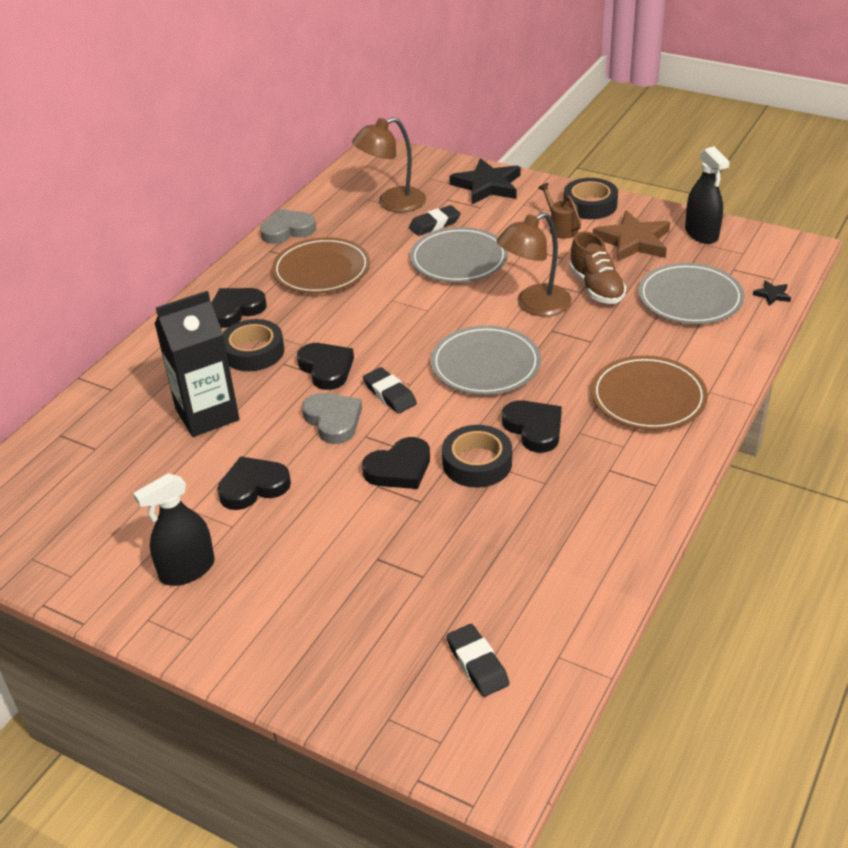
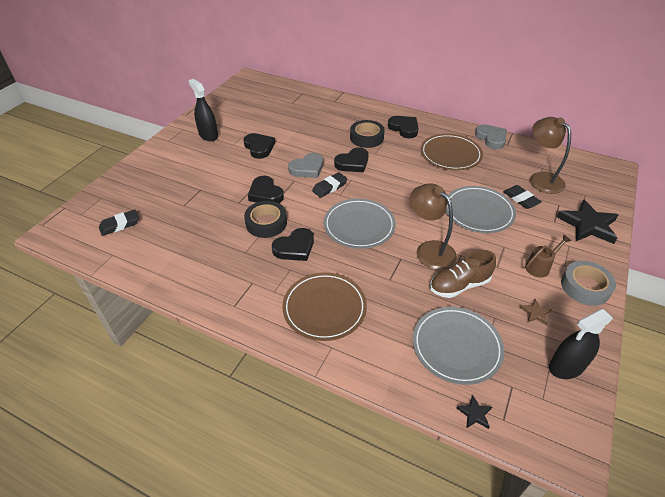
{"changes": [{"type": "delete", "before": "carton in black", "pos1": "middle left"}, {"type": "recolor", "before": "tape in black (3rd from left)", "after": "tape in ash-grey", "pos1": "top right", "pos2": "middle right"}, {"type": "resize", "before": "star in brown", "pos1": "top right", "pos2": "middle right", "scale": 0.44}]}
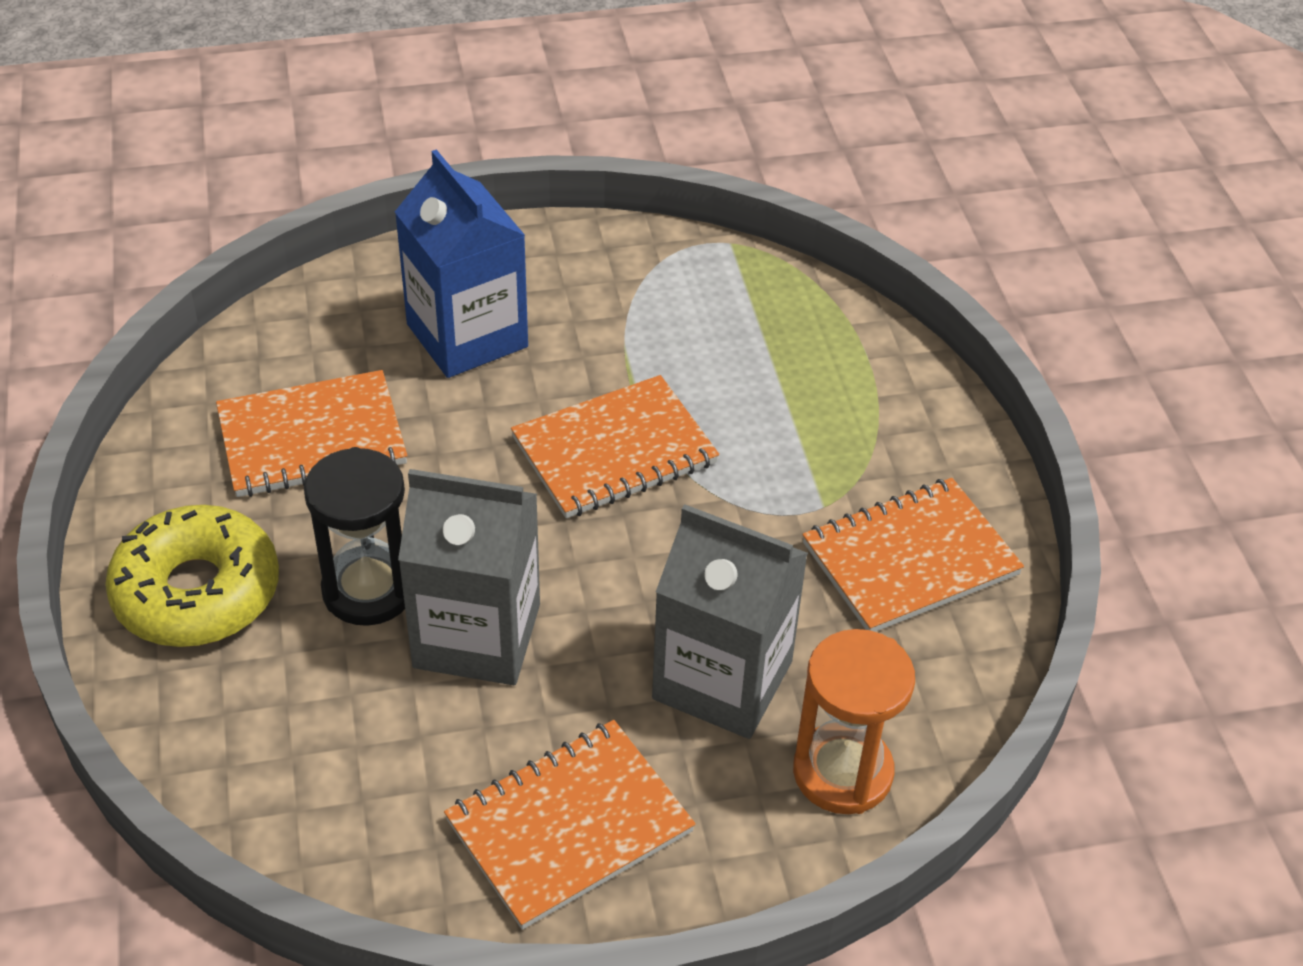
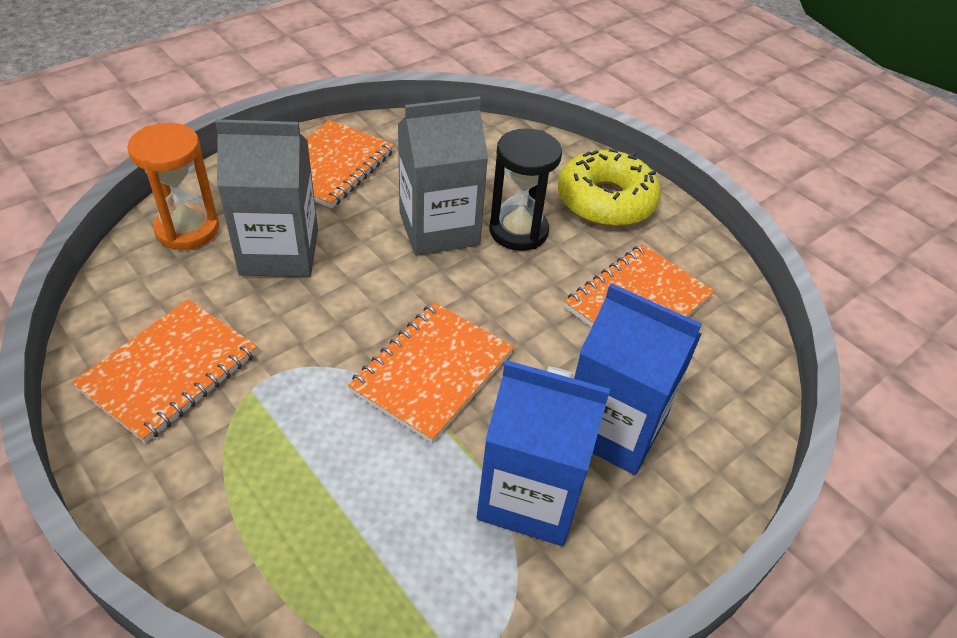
{"changes": [{"type": "insert", "after": "carton in royal blue (1st from left)", "pos2": "bottom centre"}]}
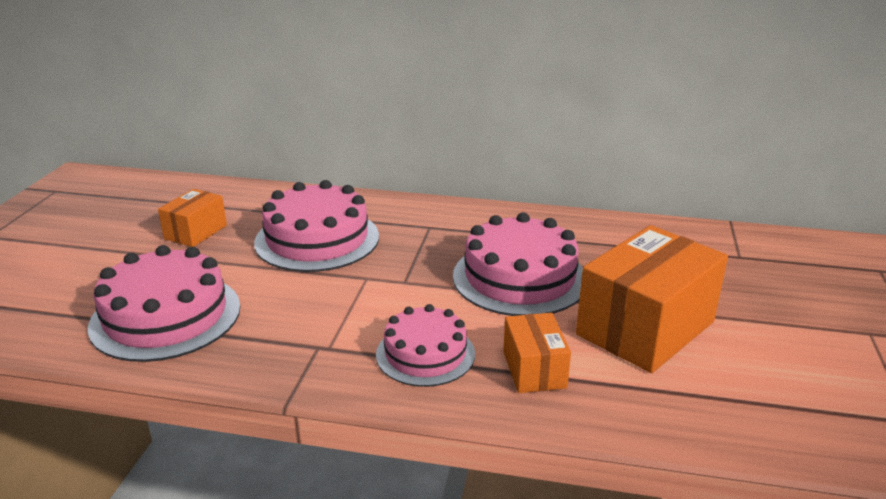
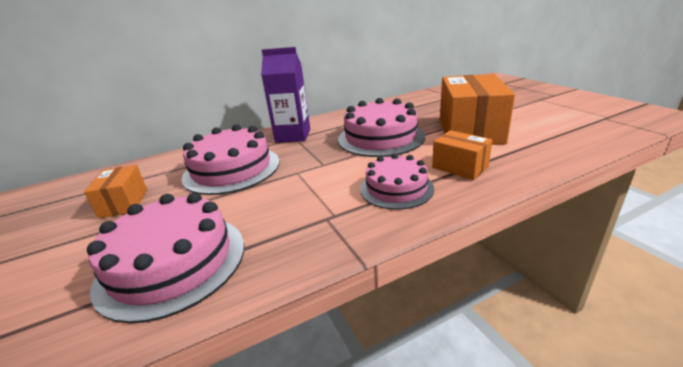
{"changes": [{"type": "insert", "after": "carton in purple", "pos2": "top centre"}]}
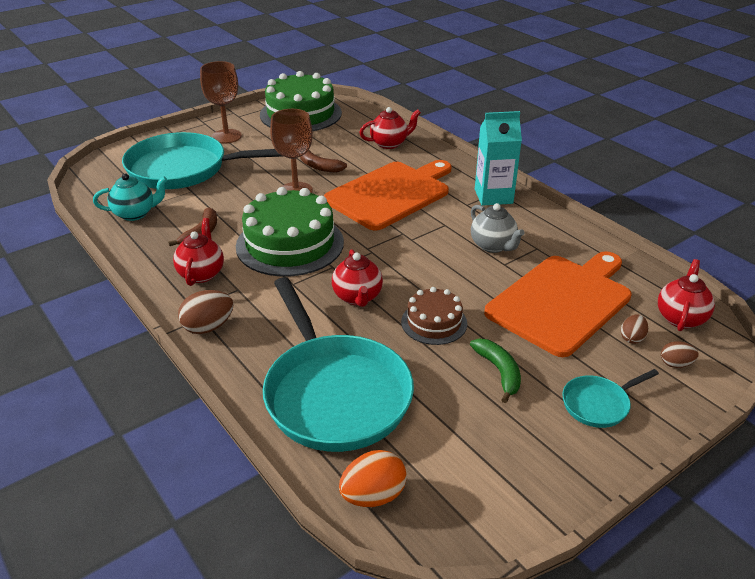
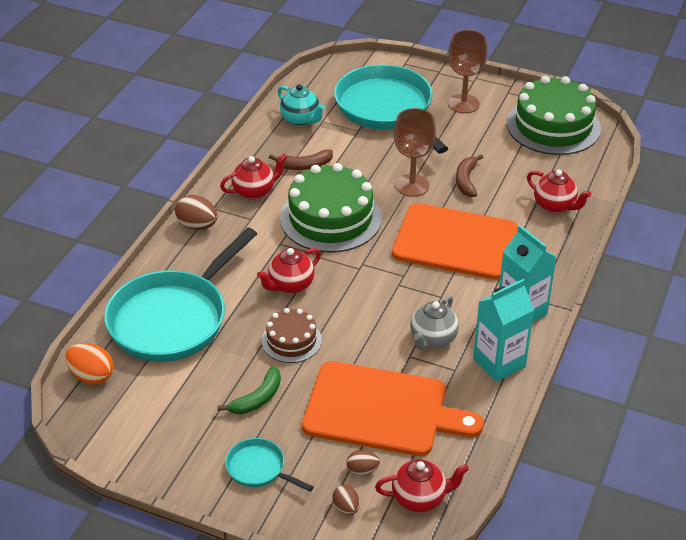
{"changes": [{"type": "insert", "after": "carton in aqua (1st from left)", "pos2": "middle right"}]}
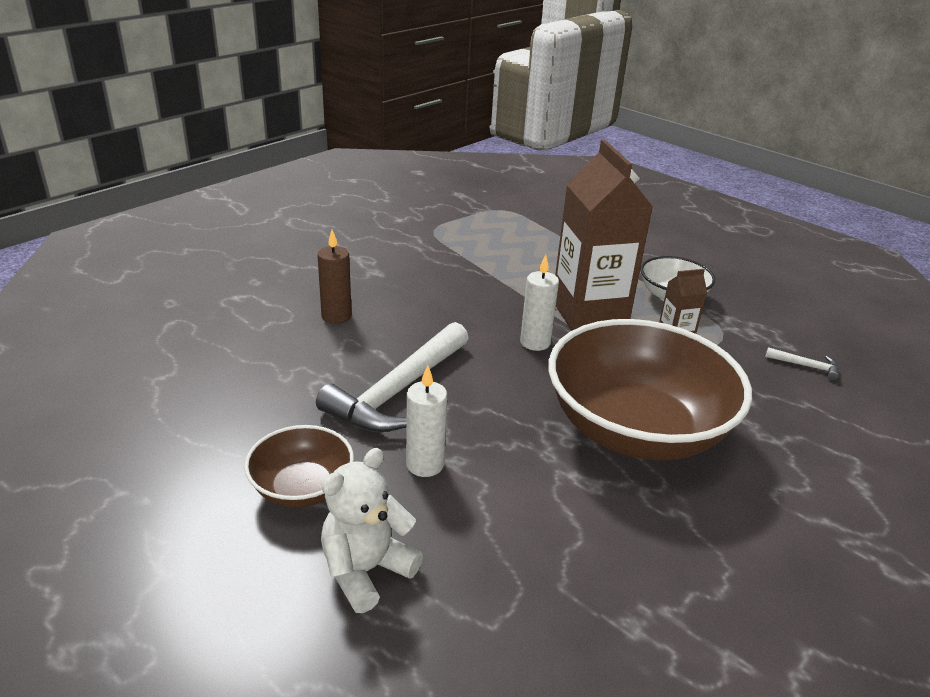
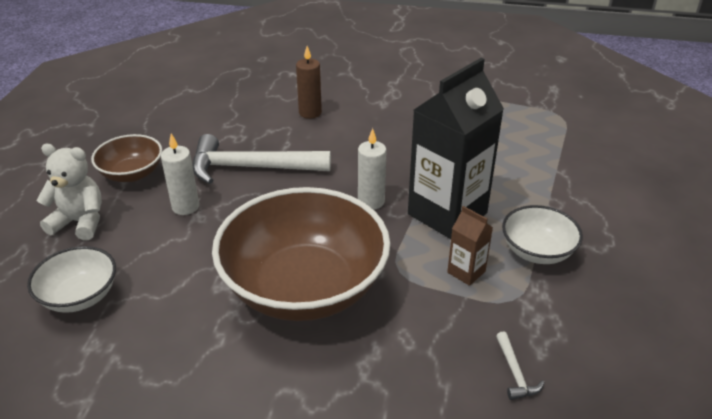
{"changes": [{"type": "recolor", "before": "carton in brown (1st from left)", "after": "carton in black", "pos1": "centre", "pos2": "centre"}, {"type": "insert", "after": "bowl in white (1st from left)", "pos2": "middle left"}]}
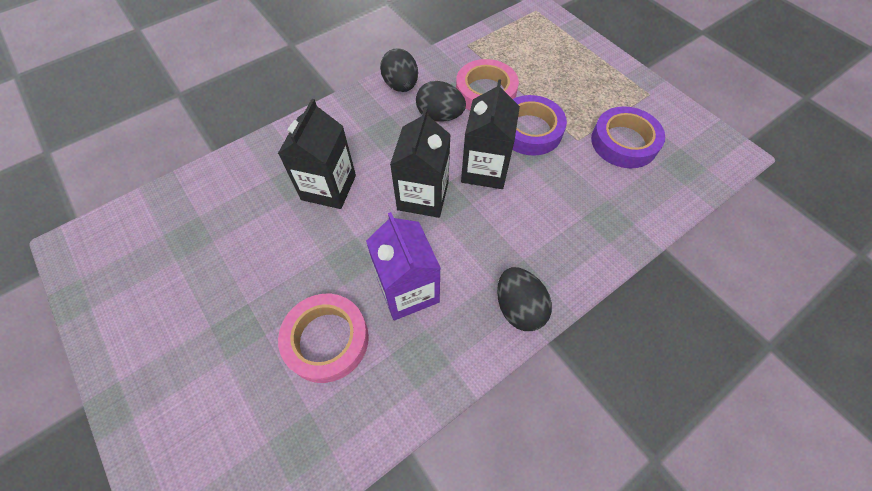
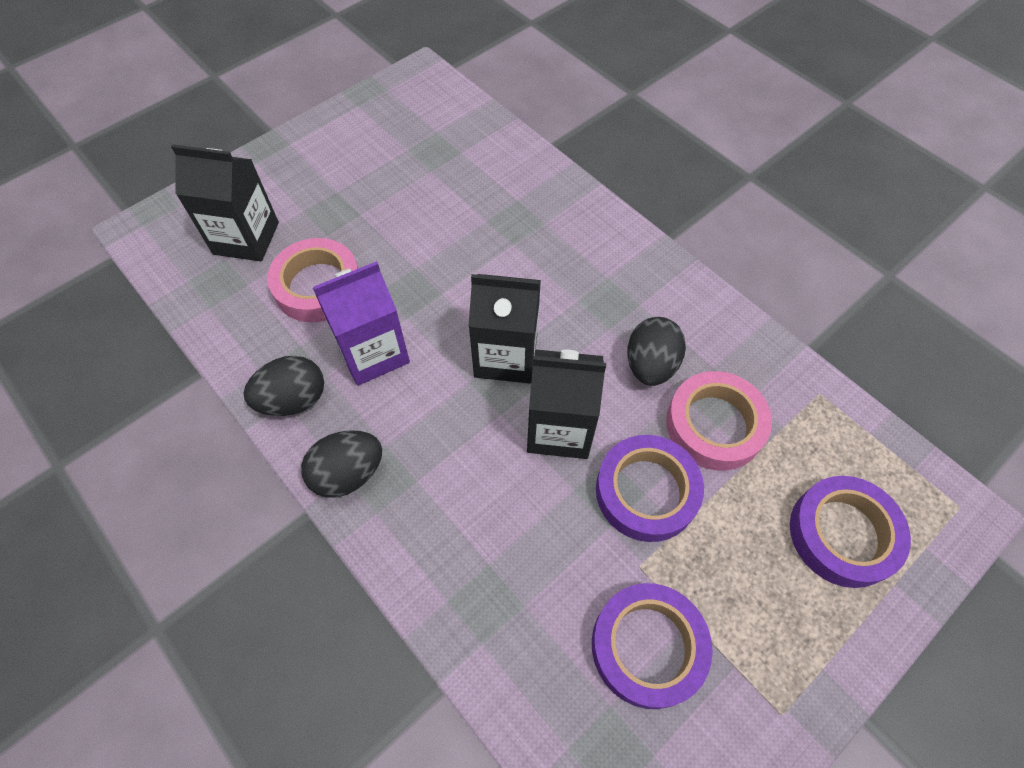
{"changes": [{"type": "move", "before": "carton in black (1st from left)", "pos1": "top centre", "pos2": "top left"}, {"type": "move", "before": "toy egg in black (1st from left)", "pos1": "top centre", "pos2": "middle left"}, {"type": "insert", "after": "tape in purple (3rd from left)", "pos2": "bottom right"}]}
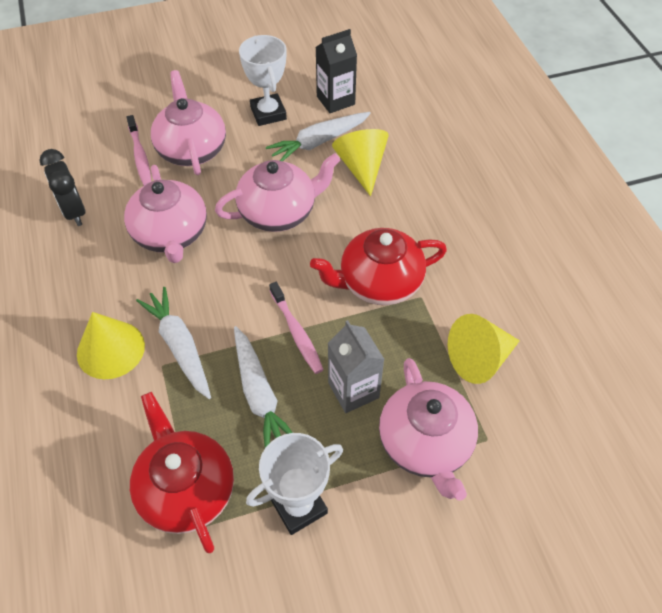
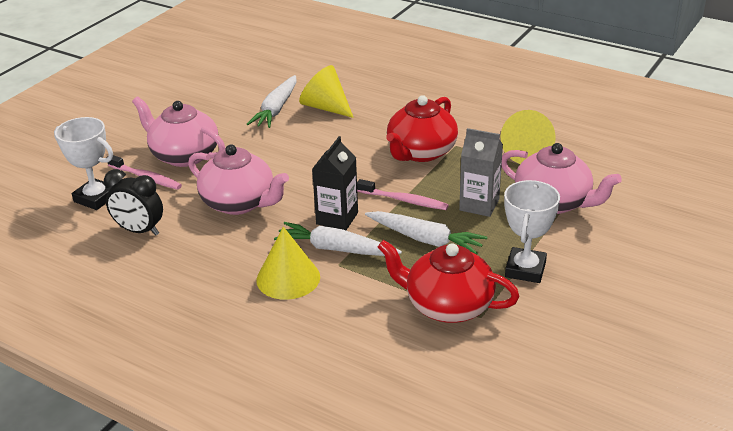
{"changes": [{"type": "delete", "before": "teapot in pink (3rd from left)", "pos1": "top centre"}, {"type": "move", "before": "trophy in white (1st from left)", "pos1": "top centre", "pos2": "middle left"}, {"type": "move", "before": "carton in black", "pos1": "top centre", "pos2": "centre"}]}
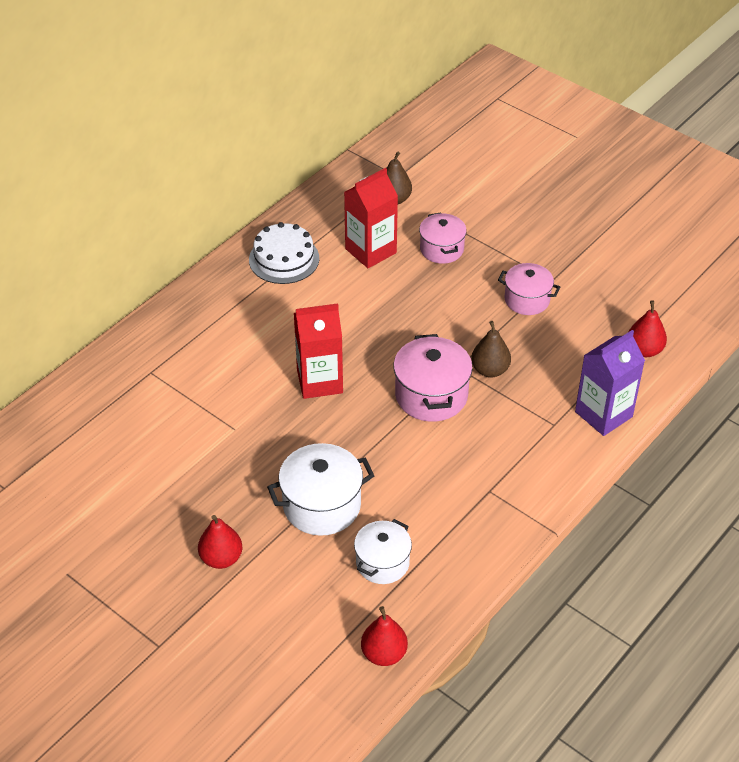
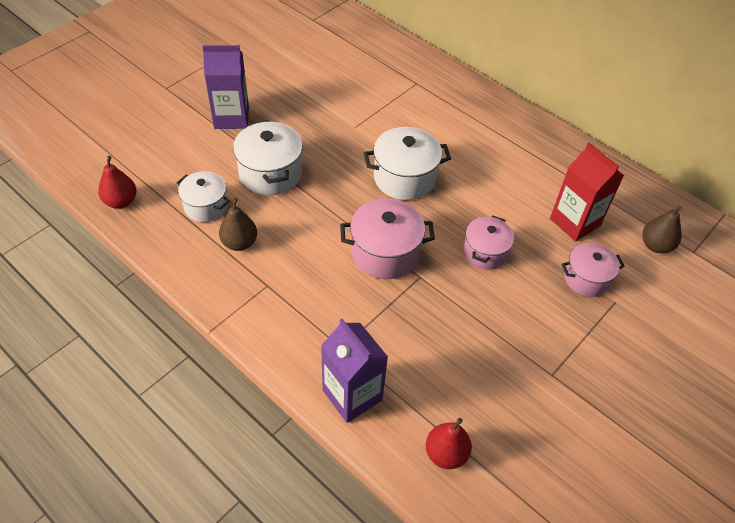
{"changes": [{"type": "replace", "before": "pear fruit in red (1st from left)", "after": "carton in purple (1st from left)", "pos1": "bottom left", "pos2": "top left"}, {"type": "delete", "before": "cake in white", "pos1": "top centre"}, {"type": "replace", "before": "carton in red (1st from left)", "after": "cooking pot in white (3rd from left)", "pos1": "centre", "pos2": "top centre"}, {"type": "move", "before": "pear fruit in brown (2nd from left in the first image)", "after": "pear fruit in brown (1st from left)", "pos1": "centre", "pos2": "middle left"}, {"type": "move", "before": "cooking pot in pink (3rd from left in the first image)", "after": "cooking pot in pink (2nd from left)", "pos1": "middle right", "pos2": "centre"}]}
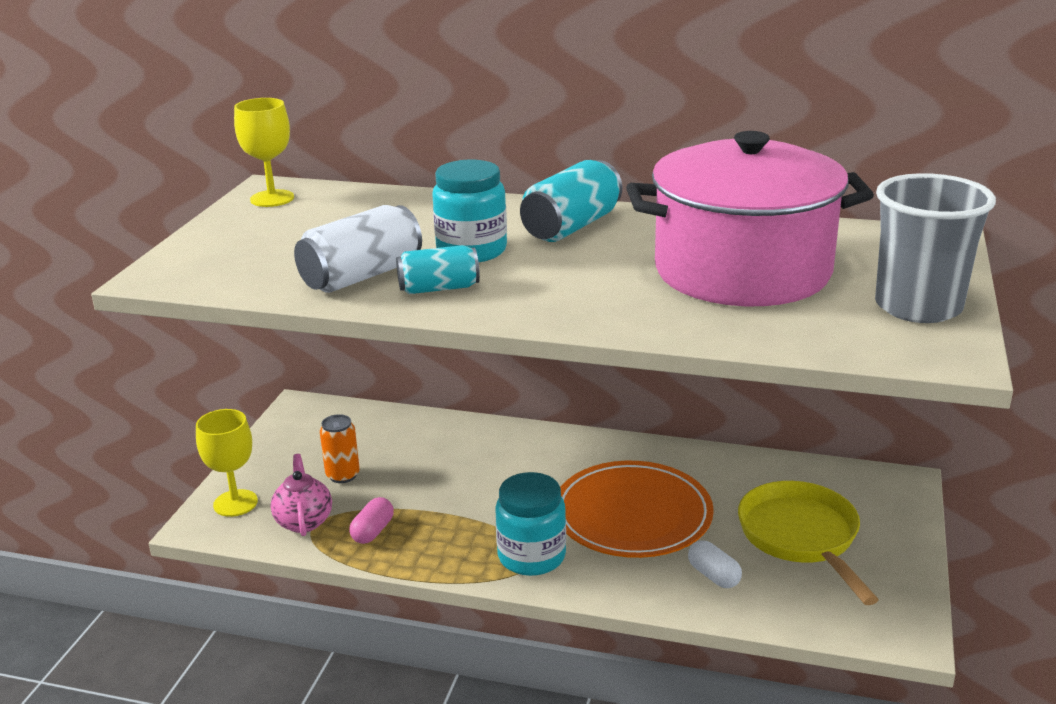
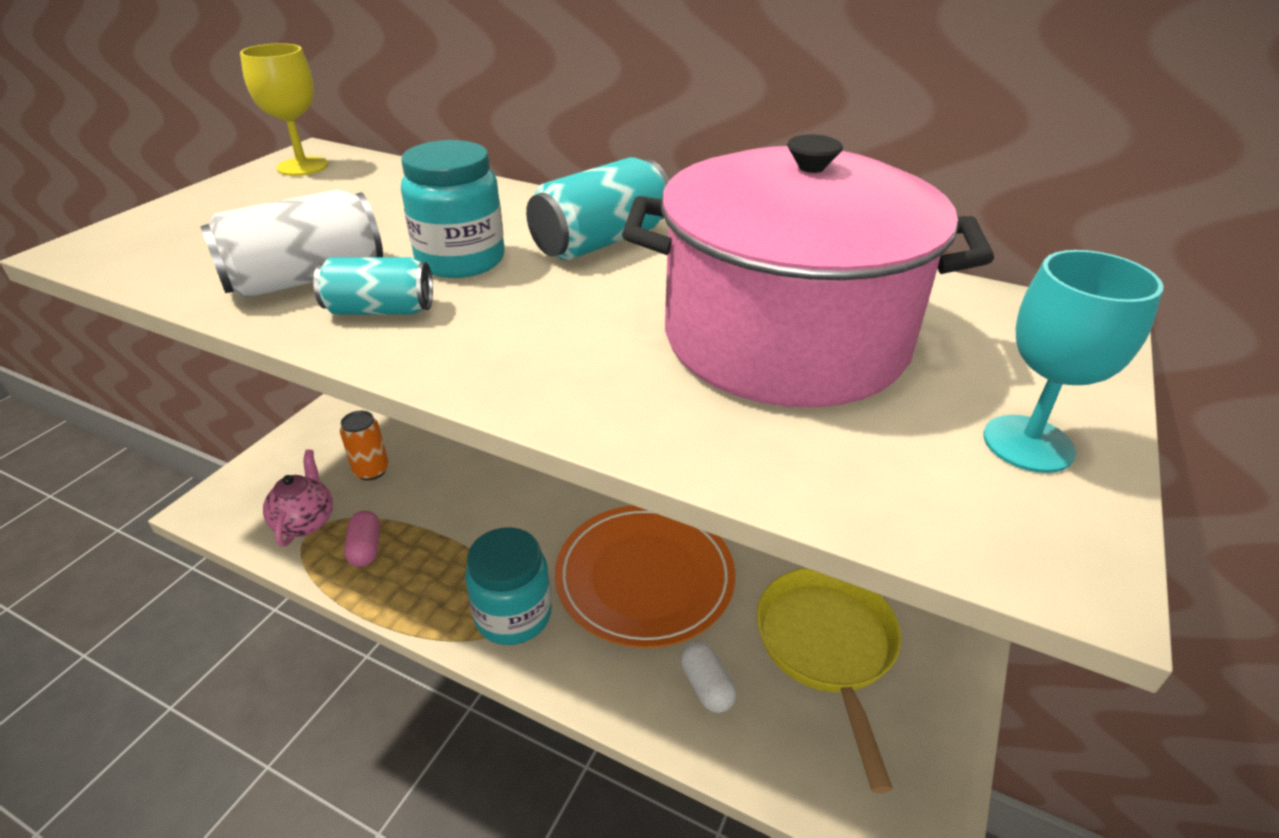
{"changes": [{"type": "delete", "before": "chalice in yellow (1st from left)", "pos1": "middle left"}, {"type": "rotate", "before": "capsule in pink", "pos1": "bottom centre", "pos2": "middle left", "turn": -45}, {"type": "replace", "before": "cup in ash-grey", "after": "chalice in aqua", "pos1": "middle right", "pos2": "middle right"}]}
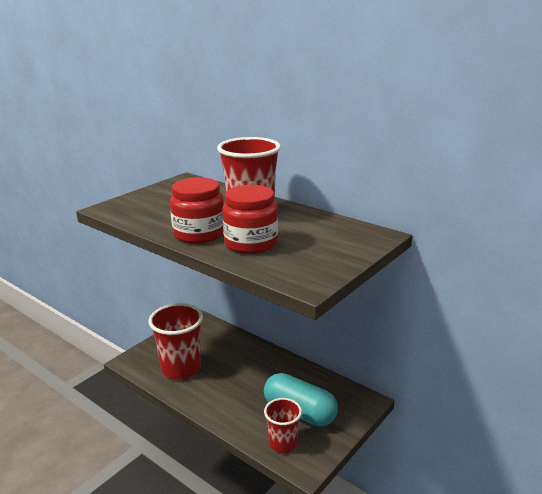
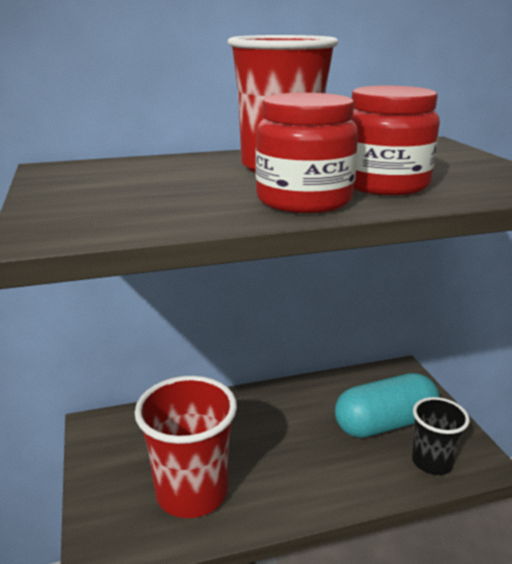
{"changes": [{"type": "recolor", "before": "cup in red (3rd from left)", "after": "cup in black", "pos1": "bottom centre", "pos2": "bottom right"}]}
